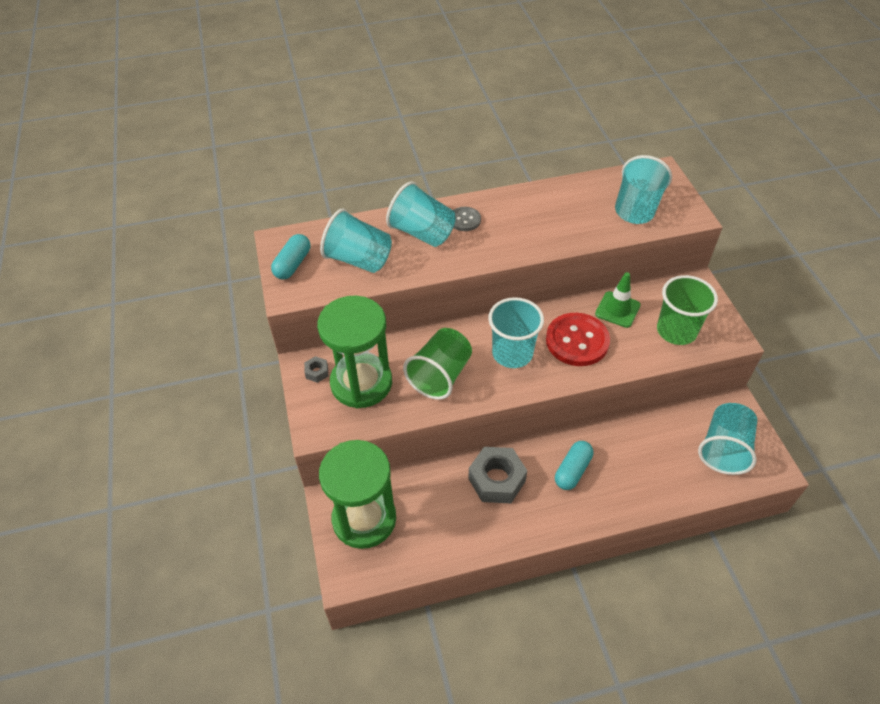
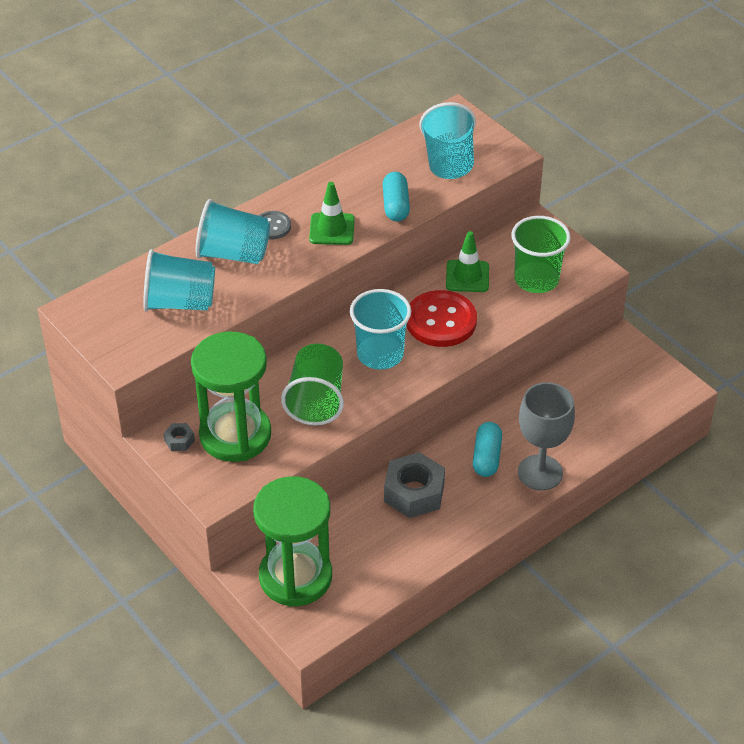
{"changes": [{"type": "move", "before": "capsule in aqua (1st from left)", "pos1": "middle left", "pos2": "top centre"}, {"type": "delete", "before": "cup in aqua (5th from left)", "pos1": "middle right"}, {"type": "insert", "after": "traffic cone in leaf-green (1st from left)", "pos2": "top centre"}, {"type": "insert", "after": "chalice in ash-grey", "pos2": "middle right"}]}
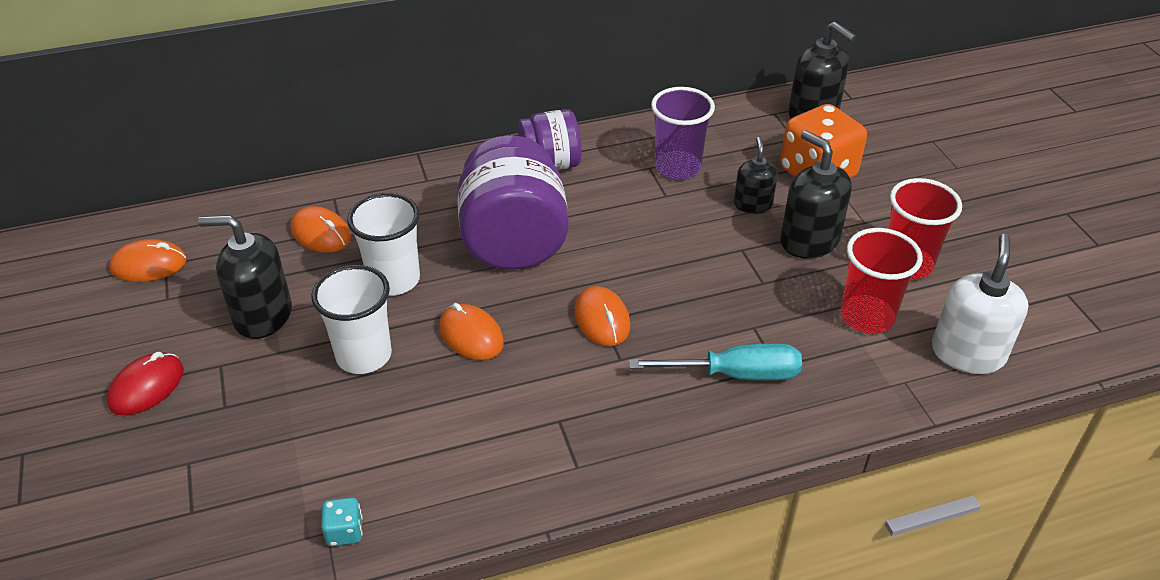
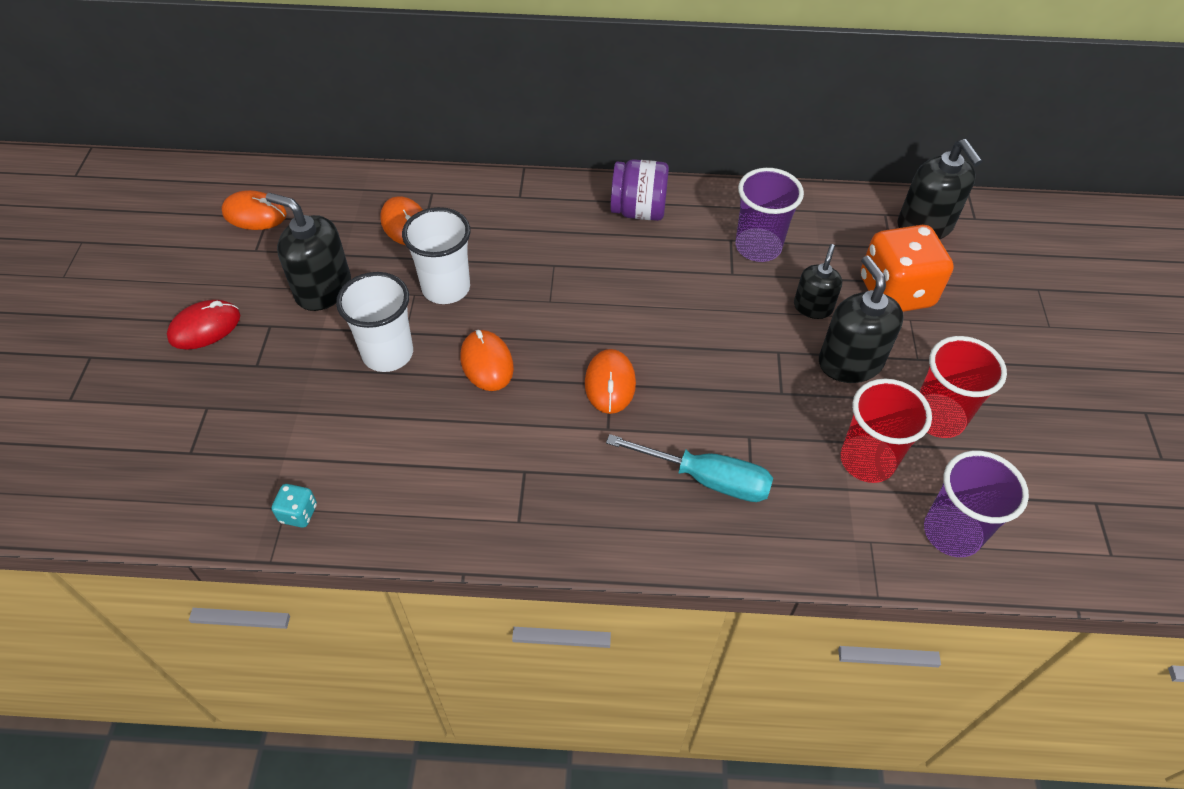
{"changes": [{"type": "delete", "before": "jar in purple (1st from left)", "pos1": "centre"}, {"type": "replace", "before": "pump bottle in white", "after": "cup in purple (2nd from left)", "pos1": "middle right", "pos2": "middle right"}]}
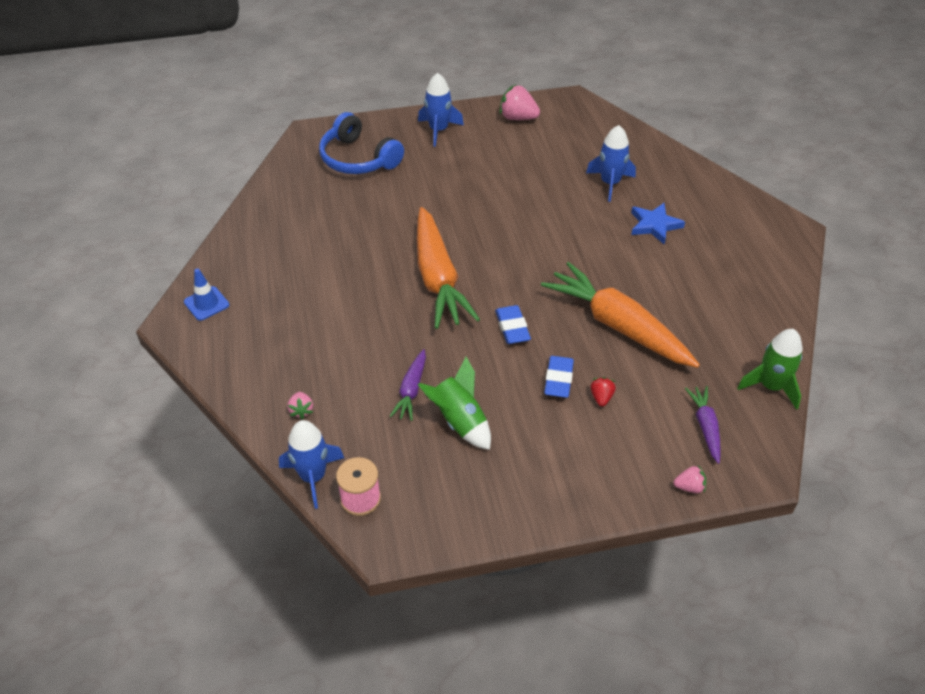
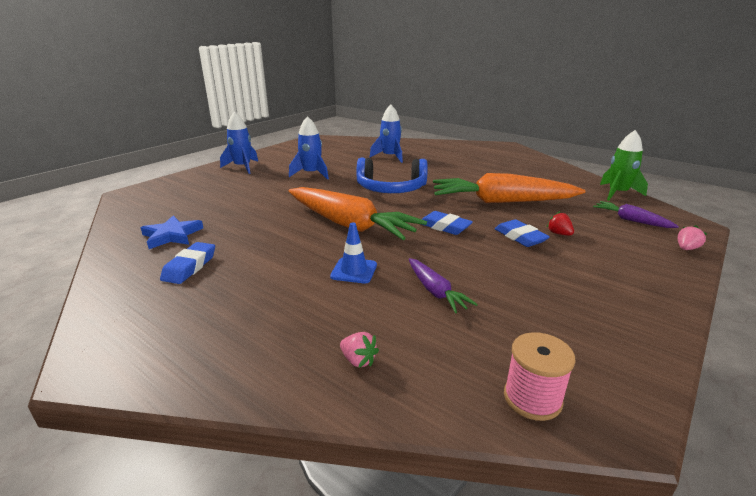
{"changes": [{"type": "move", "before": "traffic cone in royal blue", "pos1": "middle left", "pos2": "centre"}, {"type": "move", "before": "rocket in royal blue (1st from left in the first image)", "after": "rocket in royal blue (2nd from left)", "pos1": "bottom centre", "pos2": "top centre"}, {"type": "move", "before": "headset in royal blue", "pos1": "top centre", "pos2": "centre"}, {"type": "delete", "before": "rocket in leaf-green (1st from left)", "pos1": "centre"}, {"type": "delete", "before": "toy strawberry in pink (2nd from left)", "pos1": "top centre"}, {"type": "move", "before": "star in royal blue", "pos1": "top right", "pos2": "middle left"}, {"type": "insert", "after": "gum eraser in royal blue (1st from left)", "pos2": "middle left"}]}
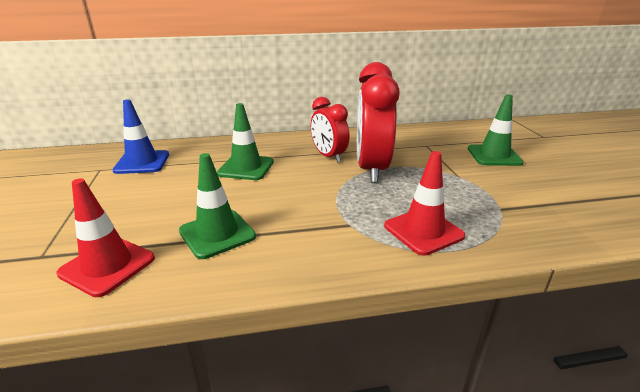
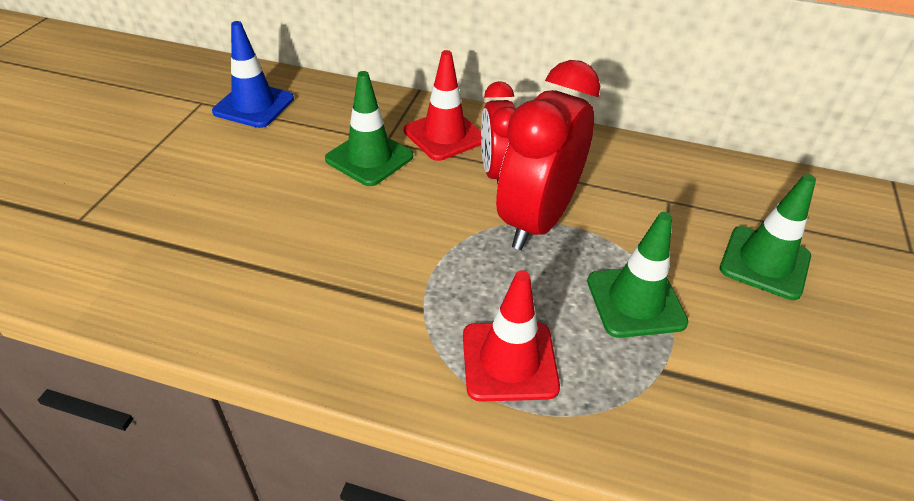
{"changes": [{"type": "move", "before": "traffic cone in red (1st from left)", "pos1": "middle left", "pos2": "top centre"}, {"type": "move", "before": "traffic cone in leaf-green (1st from left in the first image)", "after": "traffic cone in leaf-green (2nd from left)", "pos1": "centre", "pos2": "middle right"}]}
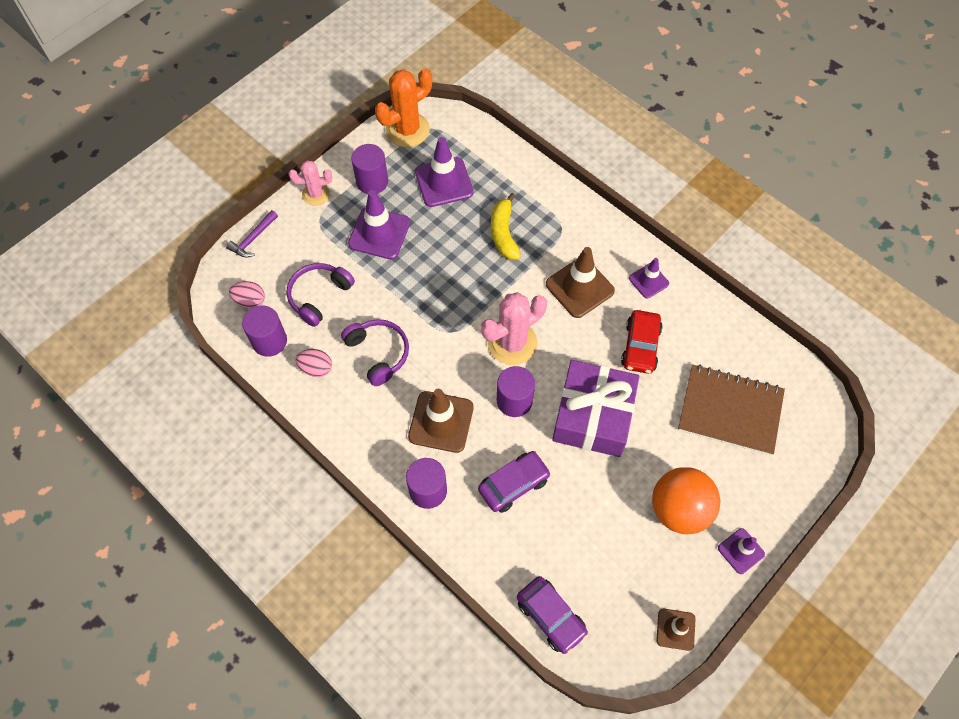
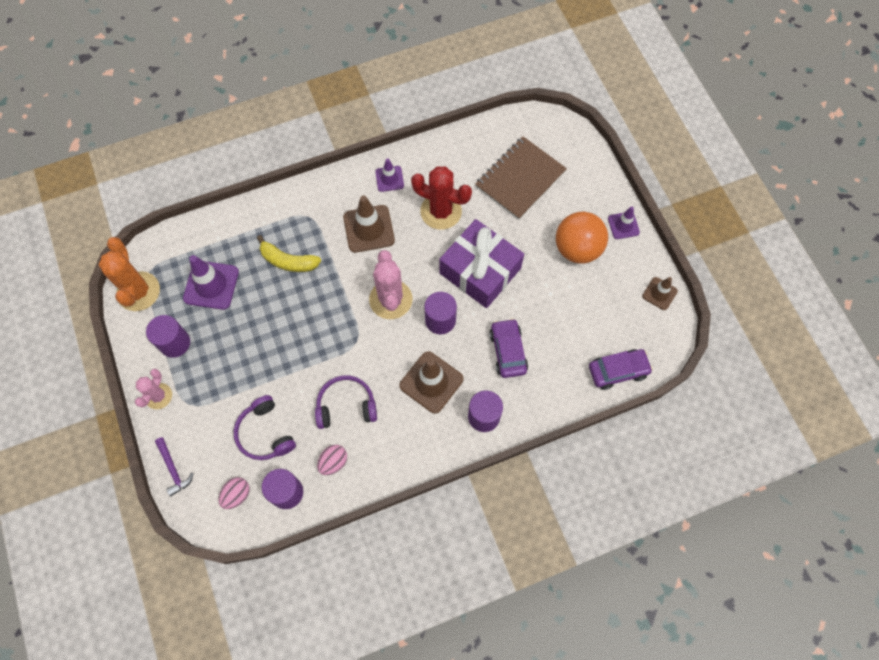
{"changes": [{"type": "delete", "before": "traffic cone in purple (1st from left)", "pos1": "top centre"}, {"type": "replace", "before": "toy car in red", "after": "cactus in red", "pos1": "middle right", "pos2": "top centre"}]}
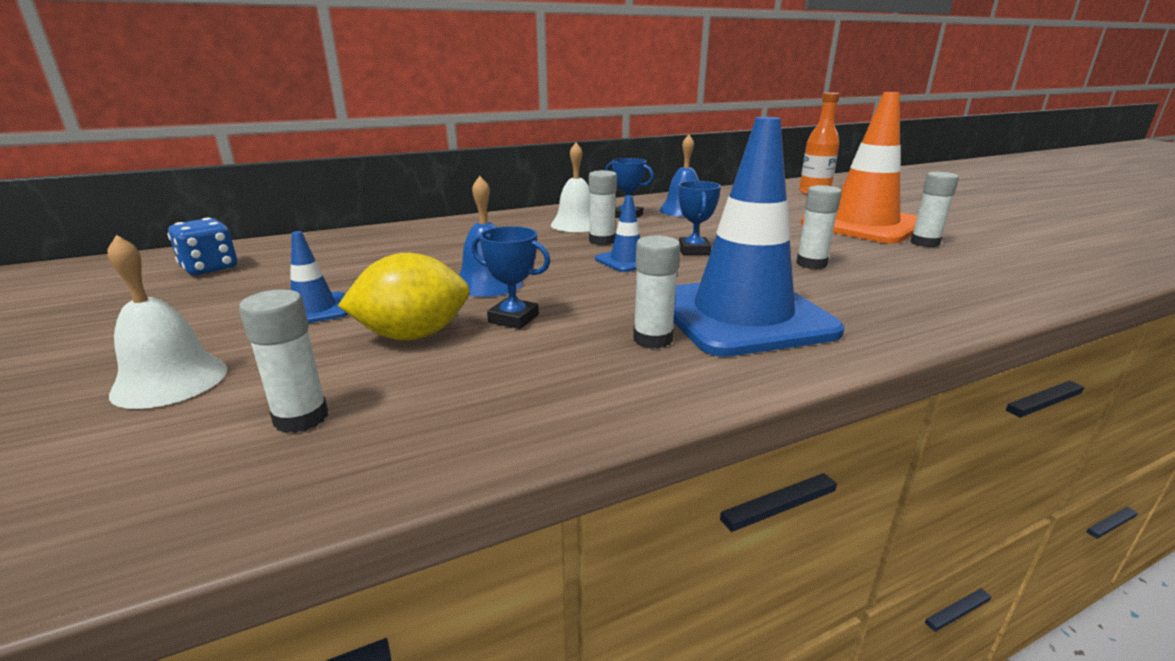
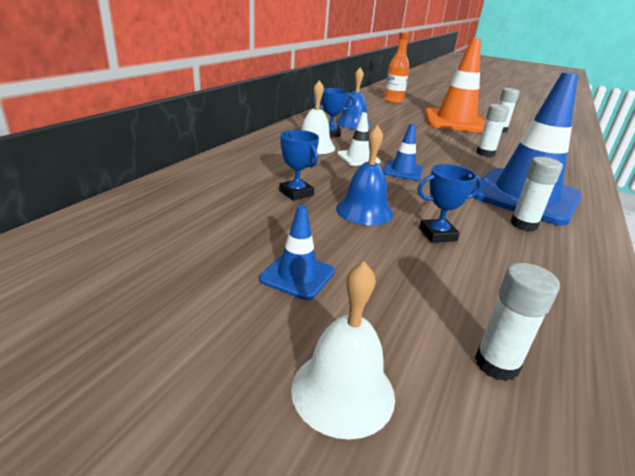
{"changes": [{"type": "delete", "before": "dice in royal blue", "pos1": "middle left"}, {"type": "delete", "before": "lemon in yellow", "pos1": "centre"}, {"type": "replace", "before": "stick of glue in white (2nd from left)", "after": "traffic cone in white", "pos1": "top centre", "pos2": "top centre"}, {"type": "move", "before": "trophy in royal blue (3rd from left in the first image)", "after": "trophy in royal blue (1st from left)", "pos1": "top centre", "pos2": "centre"}]}
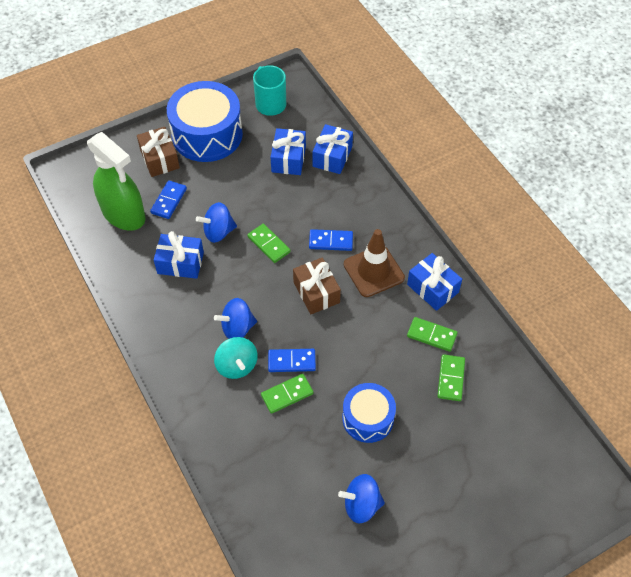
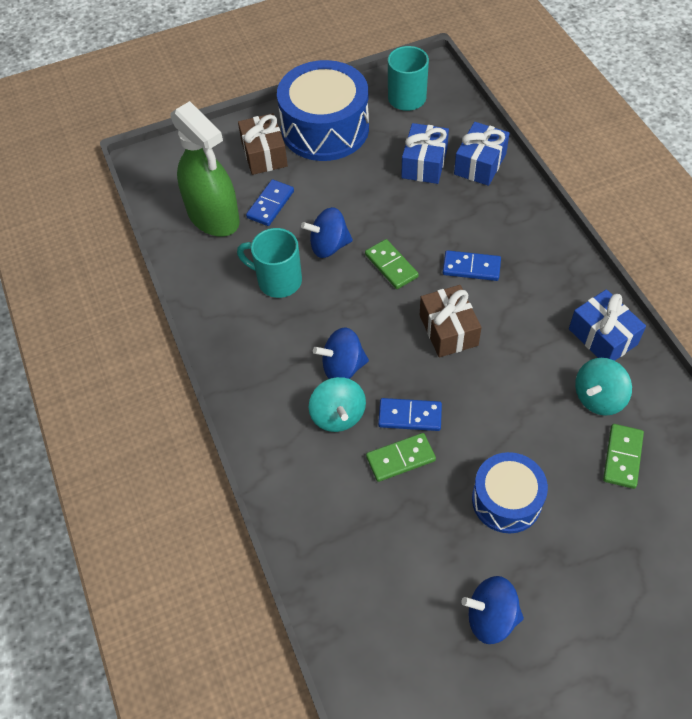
{"changes": [{"type": "replace", "before": "present in royal blue (1st from left)", "after": "coffee mug in aqua (1st from left)", "pos1": "middle left", "pos2": "centre"}, {"type": "delete", "before": "traffic cone in brown", "pos1": "centre"}, {"type": "replace", "before": "domino in leaf-green (3rd from left)", "after": "spinning top in aqua (2nd from left)", "pos1": "middle right", "pos2": "middle right"}]}
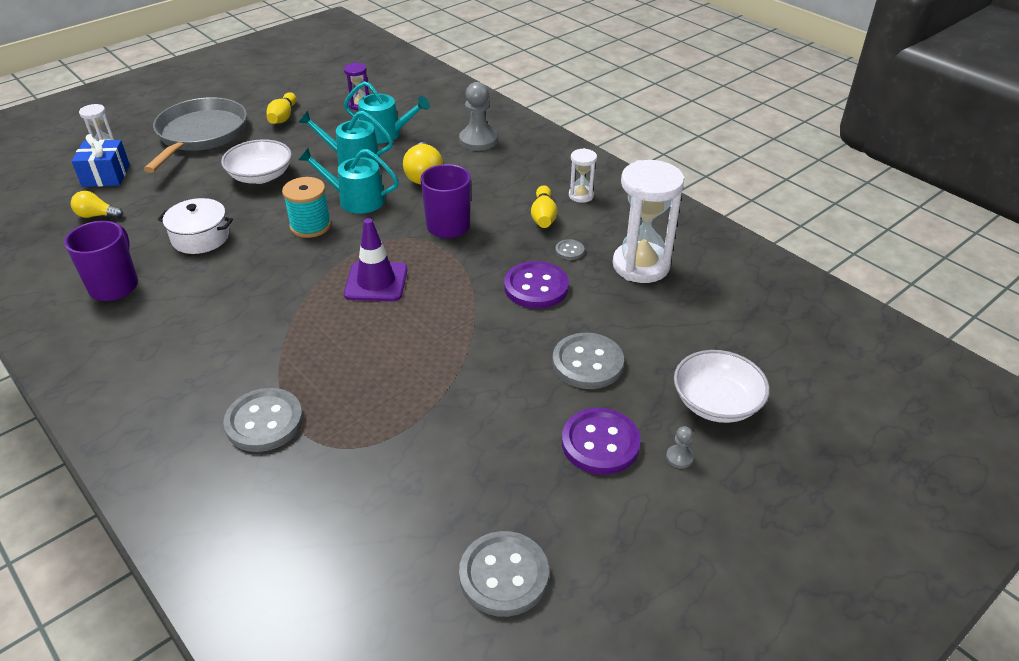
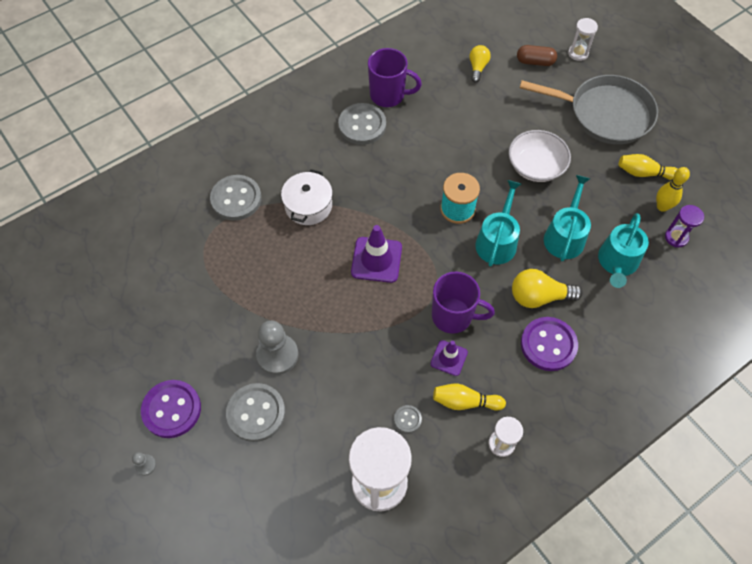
{"changes": [{"type": "replace", "before": "present in royal blue", "after": "capsule in brown", "pos1": "top left", "pos2": "top right"}, {"type": "move", "before": "cooking pot in white", "pos1": "middle left", "pos2": "centre"}, {"type": "move", "before": "pawn in ash-grey (1st from left in the first image)", "after": "pawn in ash-grey (2nd from left)", "pos1": "top centre", "pos2": "centre"}, {"type": "move", "before": "shirt button in ash-grey (2nd from left in the first image)", "after": "shirt button in ash-grey (3rd from left)", "pos1": "bottom centre", "pos2": "top centre"}, {"type": "move", "before": "shirt button in purple (1st from left in the first image)", "after": "shirt button in purple (2nd from left)", "pos1": "centre", "pos2": "middle right"}, {"type": "delete", "before": "bowl in white (2nd from left)", "pos1": "middle right"}, {"type": "insert", "after": "traffic cone in purple (2nd from left)", "pos2": "centre"}, {"type": "insert", "after": "skittle in yellow (3rd from left)", "pos2": "middle right"}]}
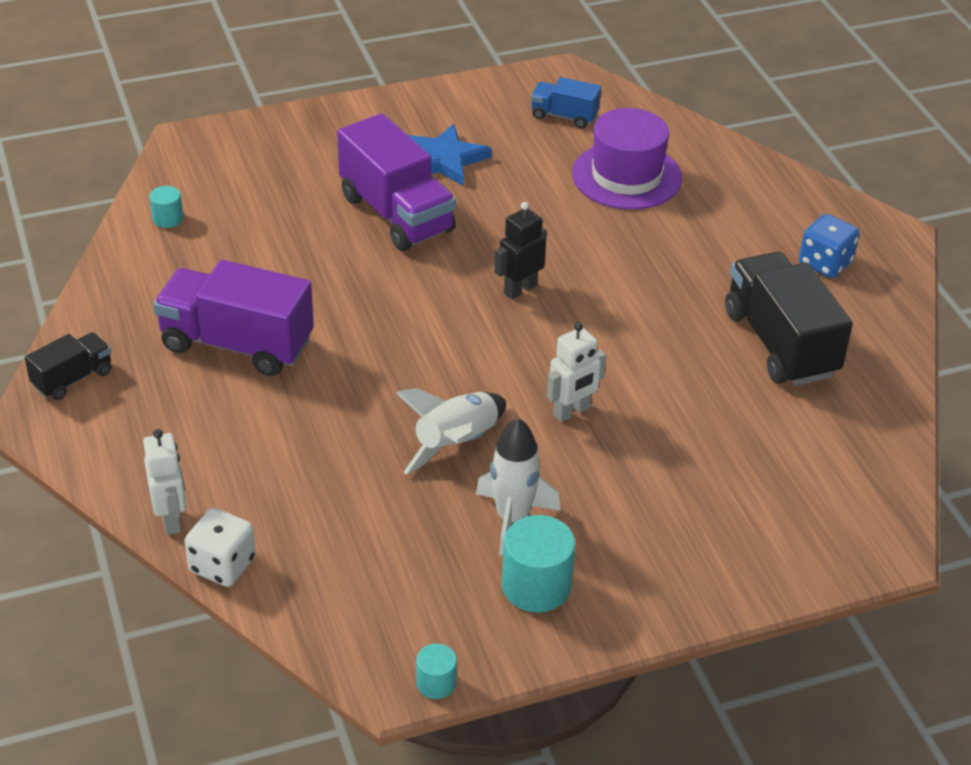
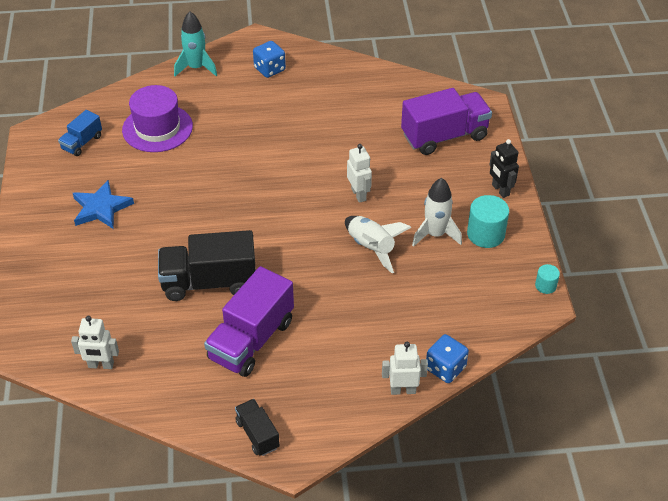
{"changes": [{"type": "replace", "before": "solid cylinder in aqua (1st from left)", "after": "robot in white (1st from left)", "pos1": "top left", "pos2": "bottom left"}, {"type": "recolor", "before": "dice in white", "after": "dice in royal blue (2nd from left)", "pos1": "bottom left", "pos2": "bottom right"}, {"type": "move", "before": "truck in purple (2nd from left)", "pos1": "top centre", "pos2": "top right"}, {"type": "move", "before": "robot in black", "pos1": "top centre", "pos2": "middle right"}, {"type": "move", "before": "truck in black (2nd from left in the first image)", "after": "truck in black (1st from left)", "pos1": "middle right", "pos2": "middle left"}, {"type": "insert", "after": "rocket in aqua", "pos2": "top left"}]}
